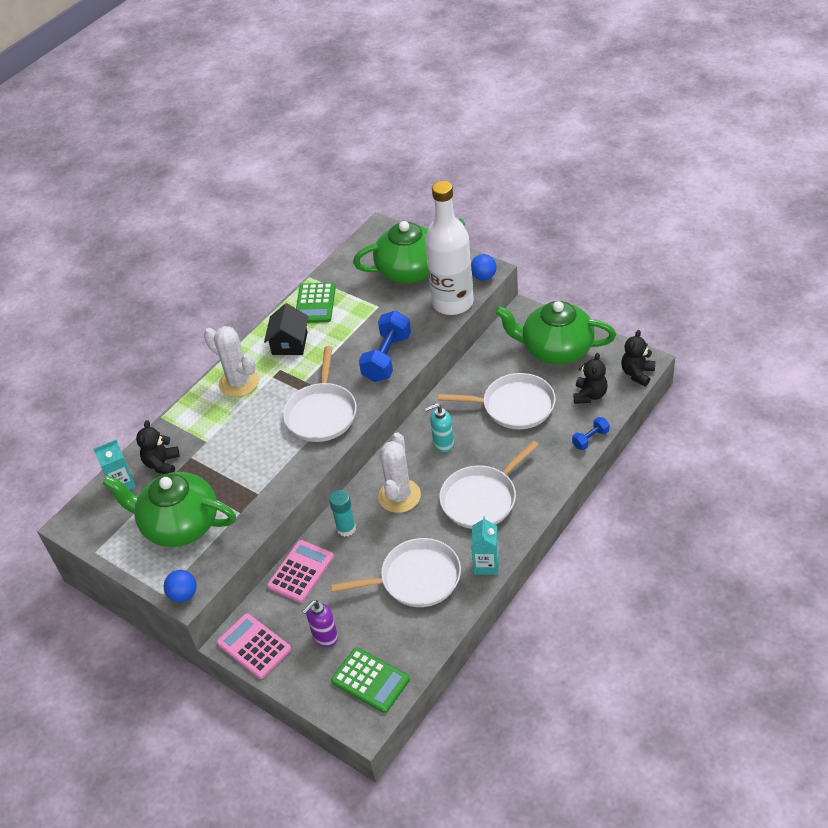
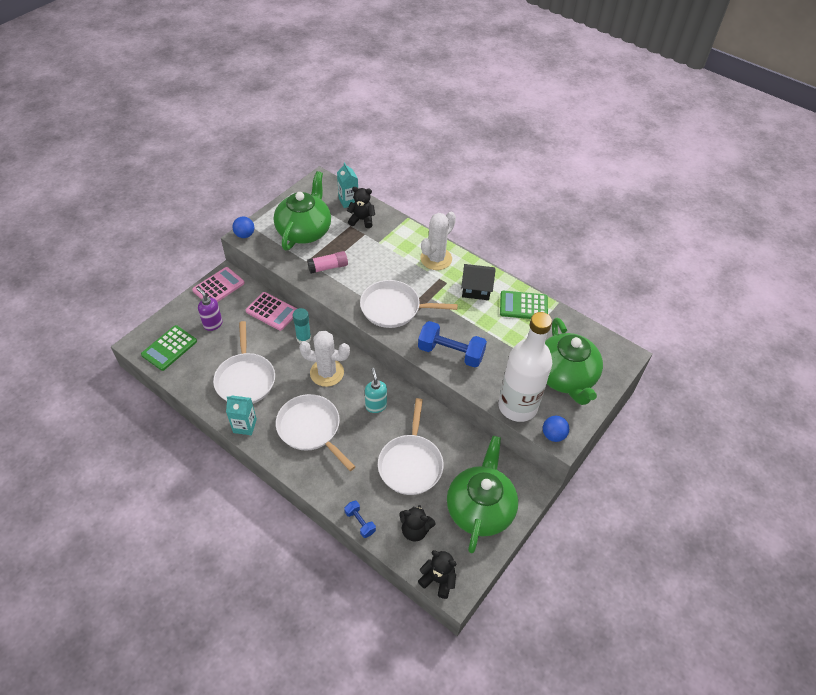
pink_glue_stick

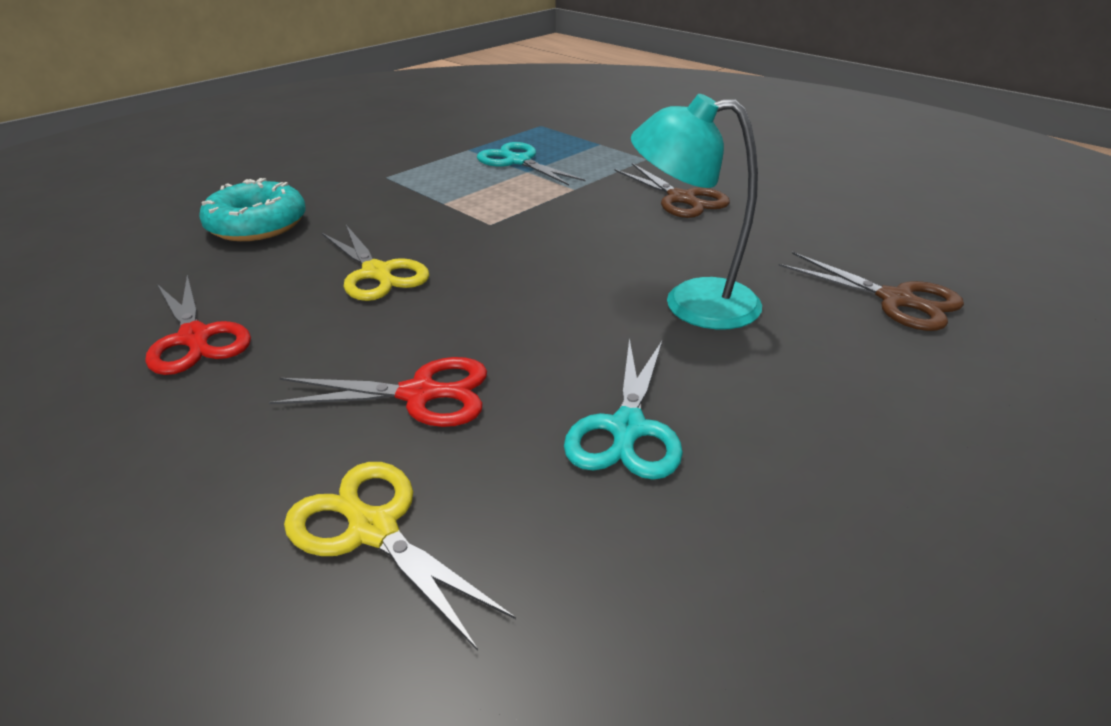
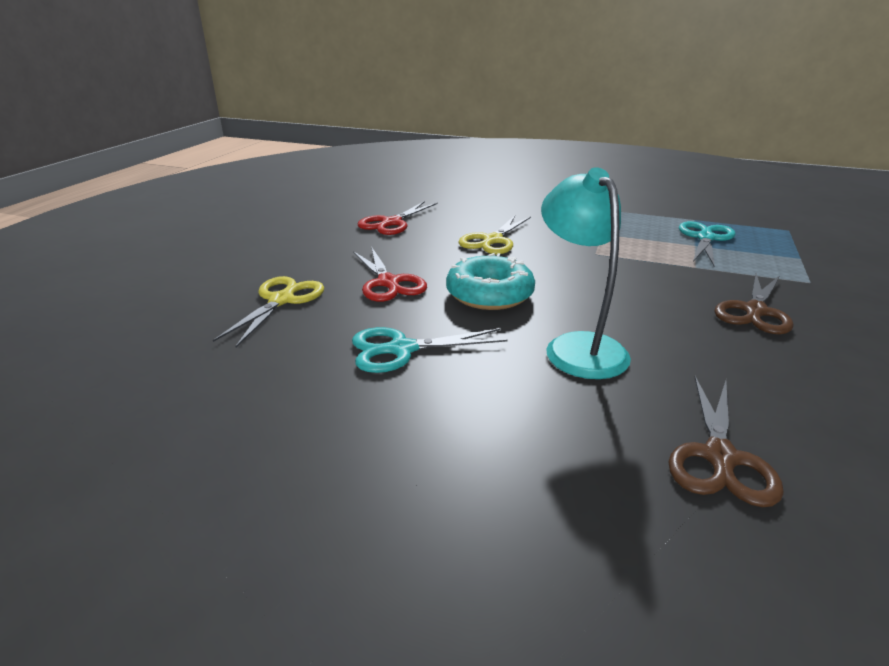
turquoise_donut

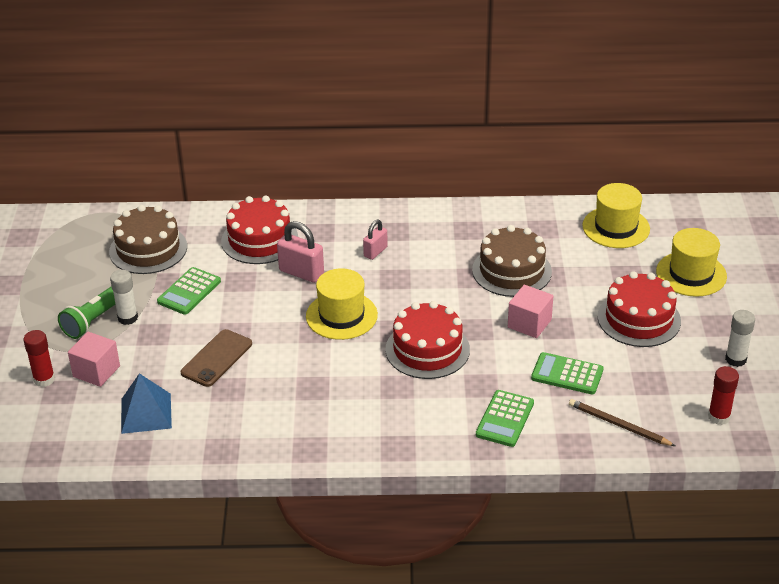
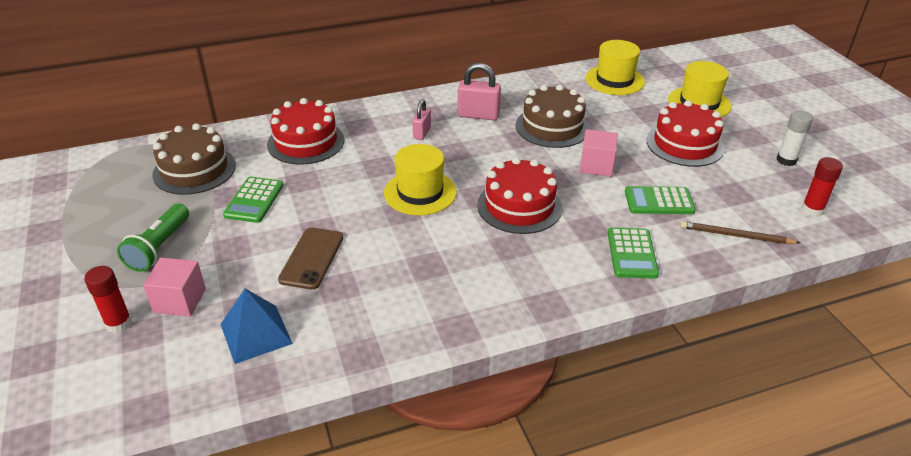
pink_padlock (2nd from left); white_glue_stick (1st from left in the first image)

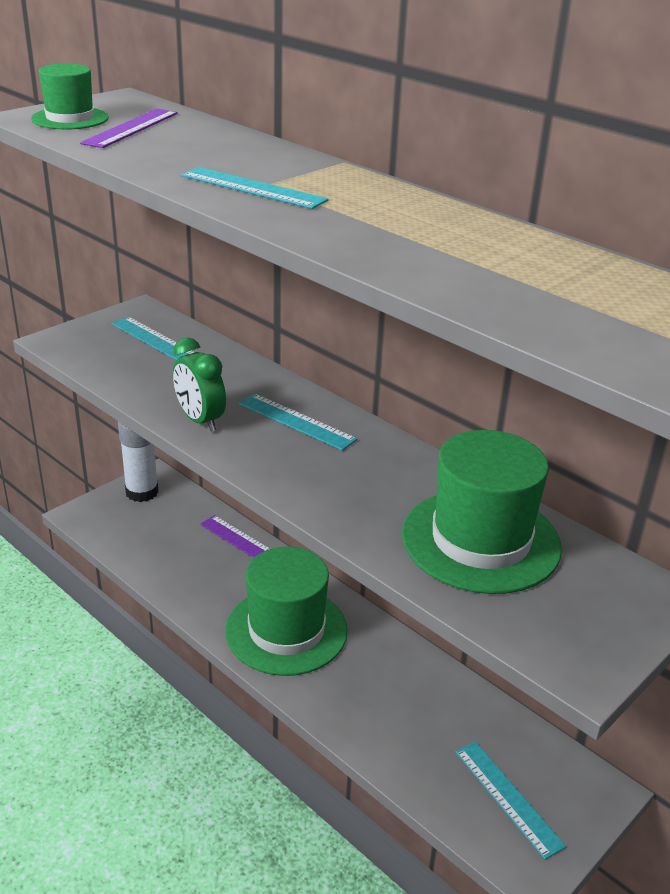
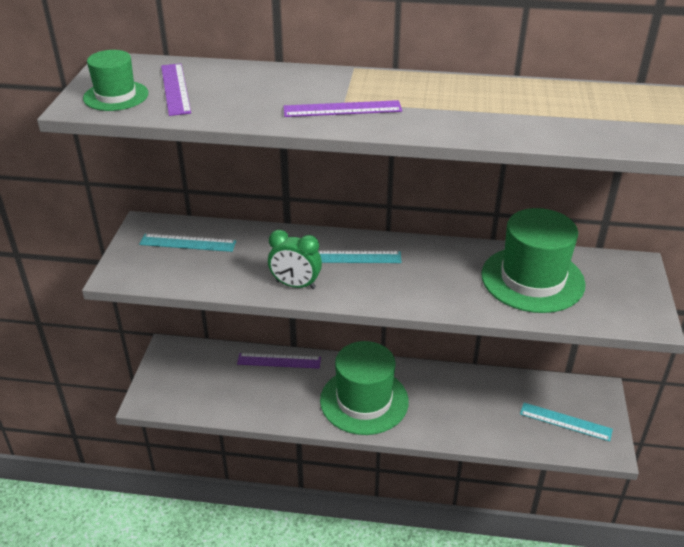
purple_ruler (3rd from left); white_glue_stick

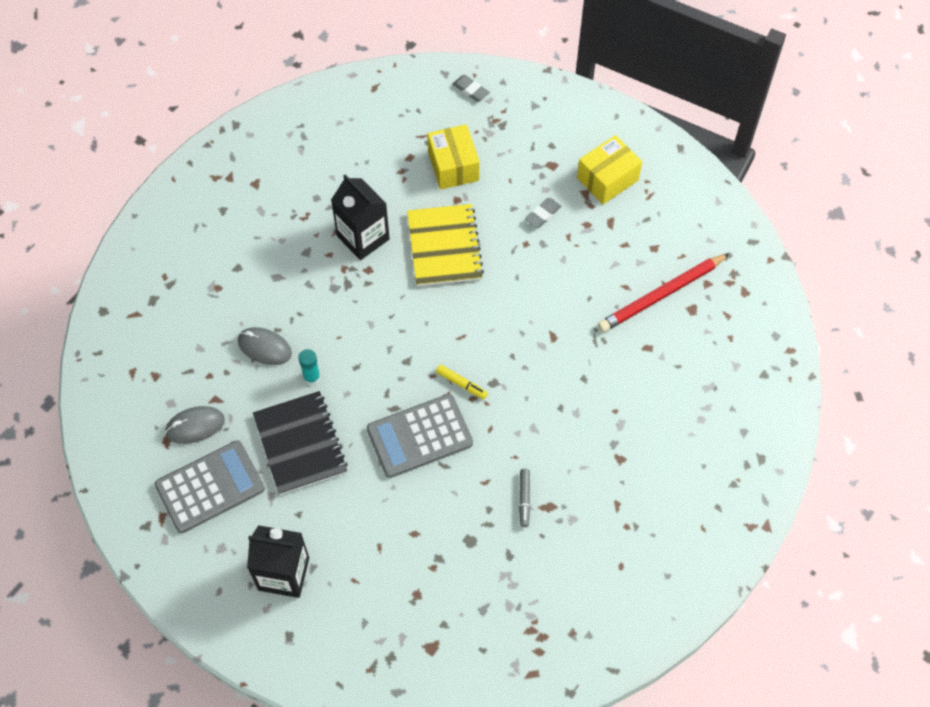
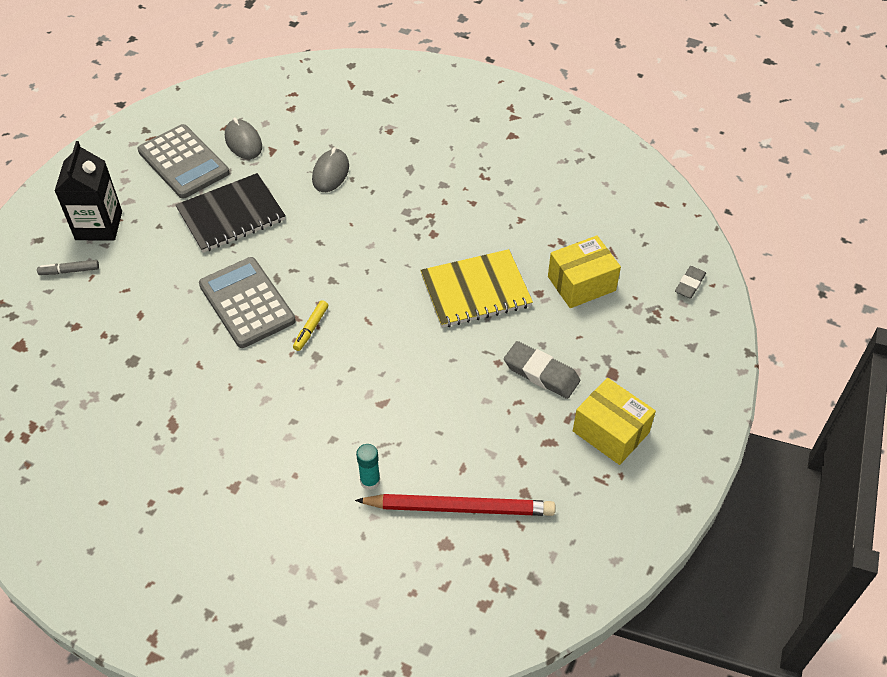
black_carton (2nd from left in the first image); grey_eraser (1st from left); red_pencil; turquoise_glue_stick; grey_marker

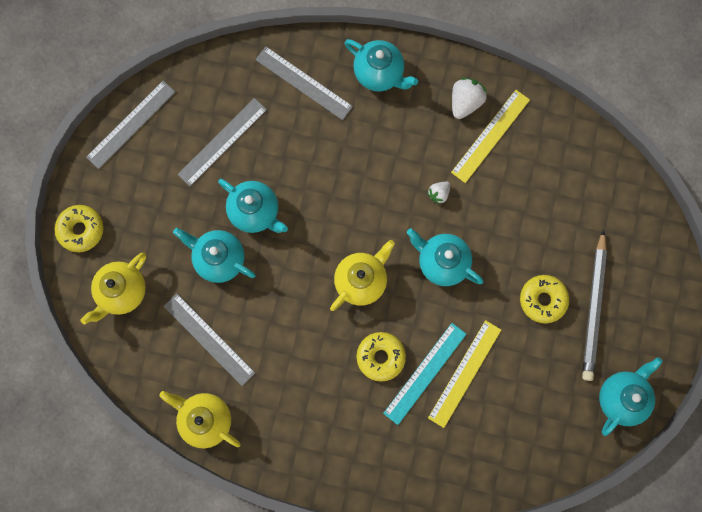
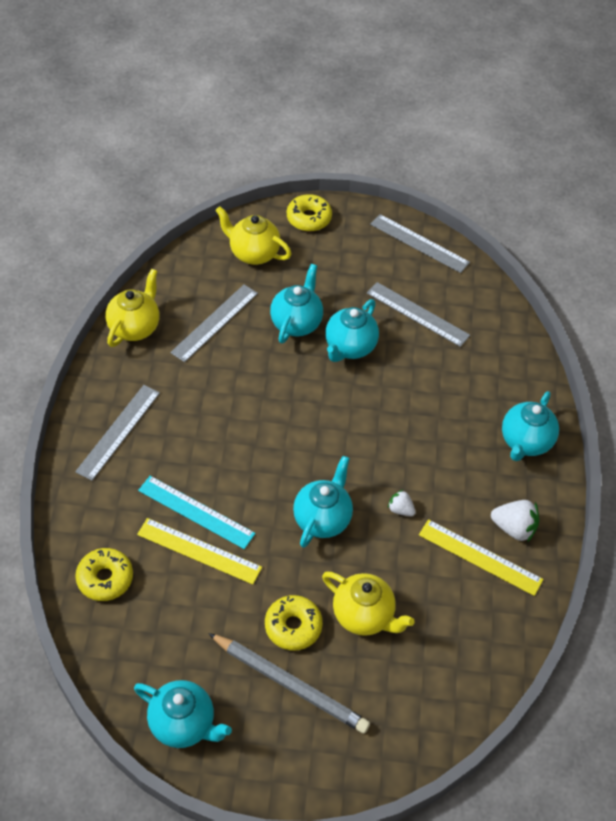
grey_ruler (1st from left); grey_pencil; yellow_teapot (3rd from left); yellow_donut (1st from left)

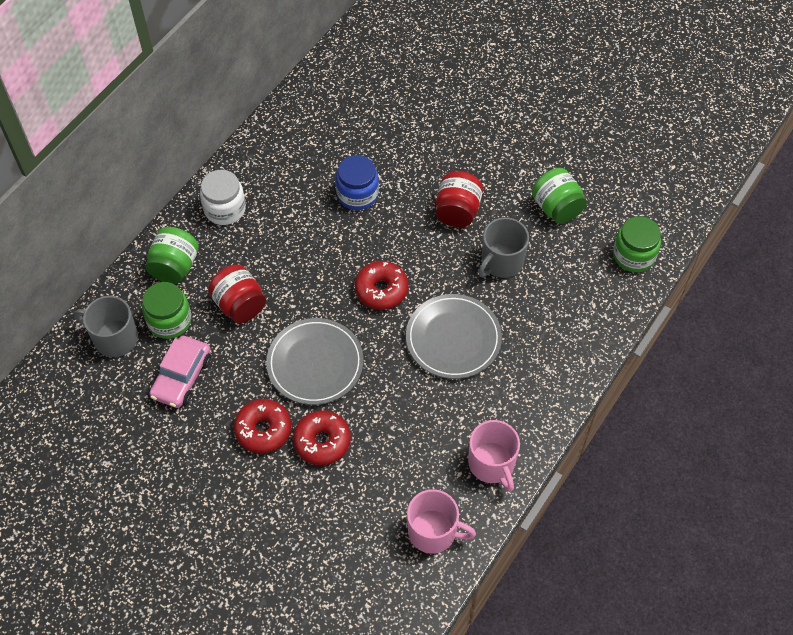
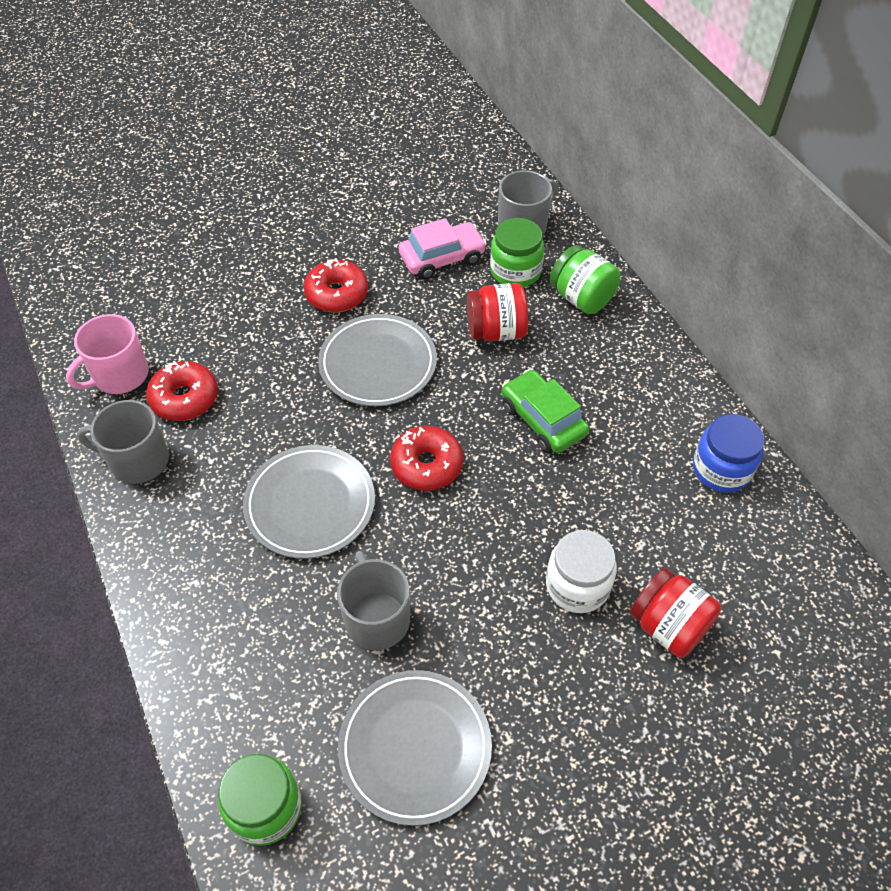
blue_jar; grey_plate (3rd from left); white_jar; red_jar (2nd from left); pink_car; red_donut (1st from left); grey_mug (1st from left); green_car

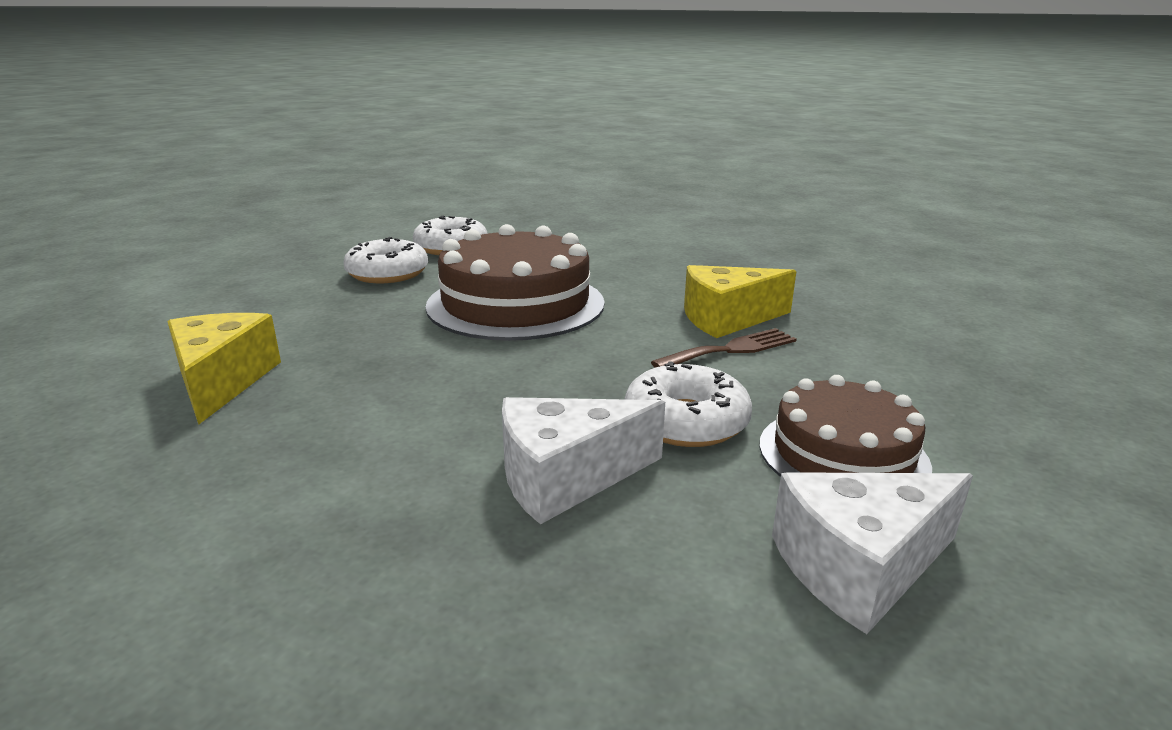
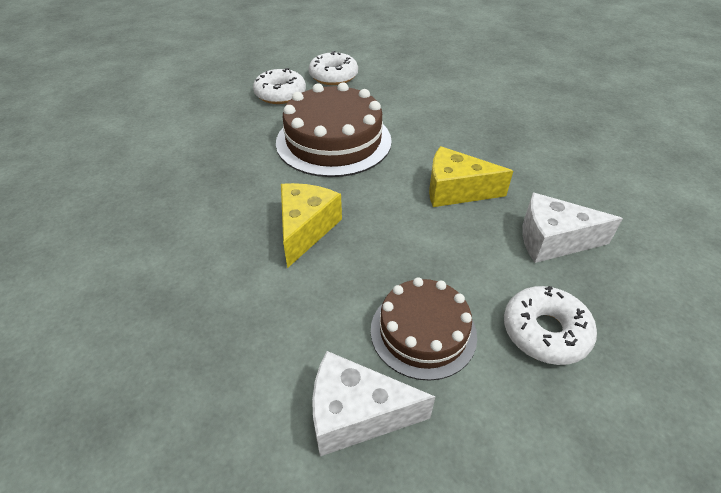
yellow_cheese (1st from left); brown_fork; white_donut (3rd from left); white_cheese (2nd from left)

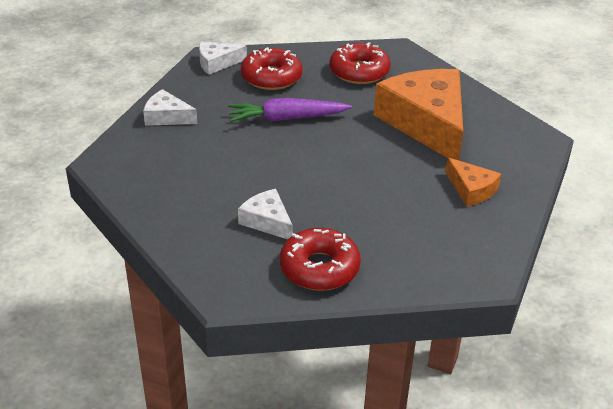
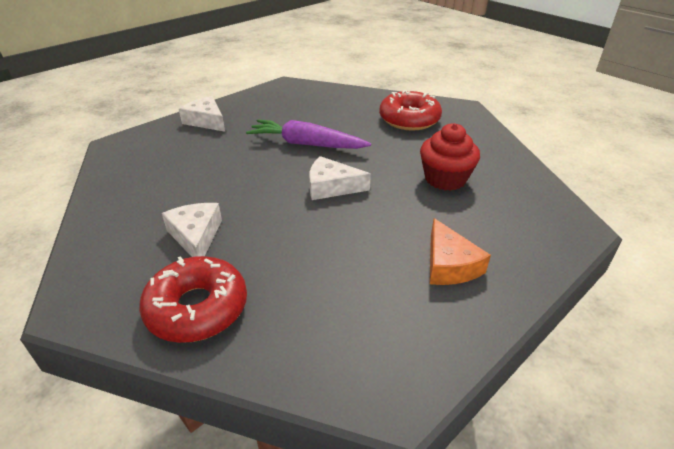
white_cheese (3rd from left); red_donut (1st from left in the first image); red_cupcake

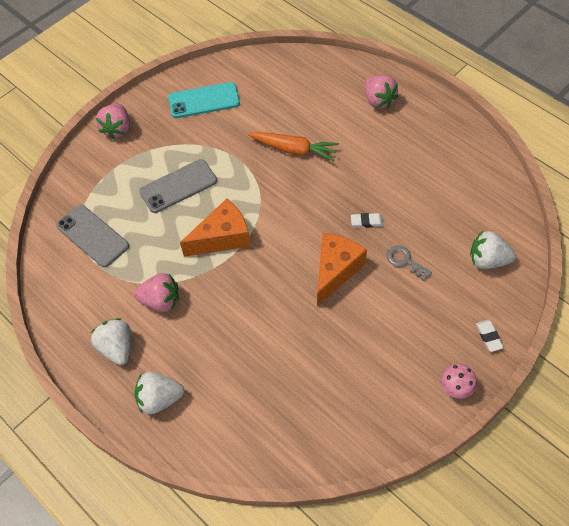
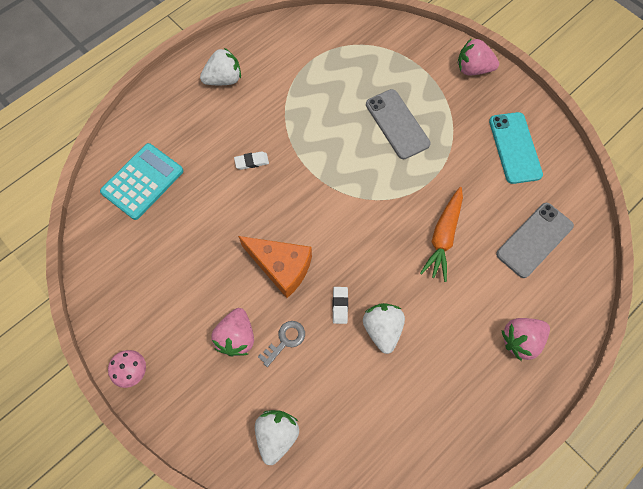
orange_cheese (1st from left in the first image); grey_phone (2nd from left); pink_strawberry (1st from left); white_eraser (1st from left); white_strawberry (3rd from left); turquoise_calculator

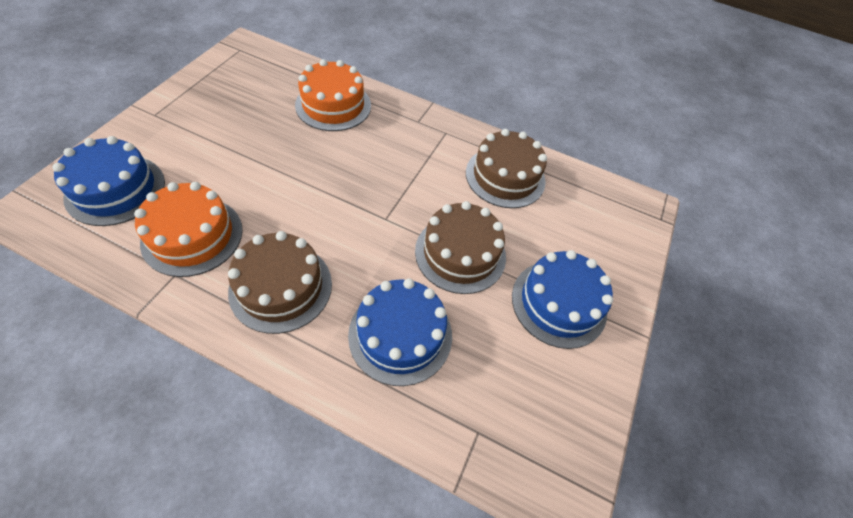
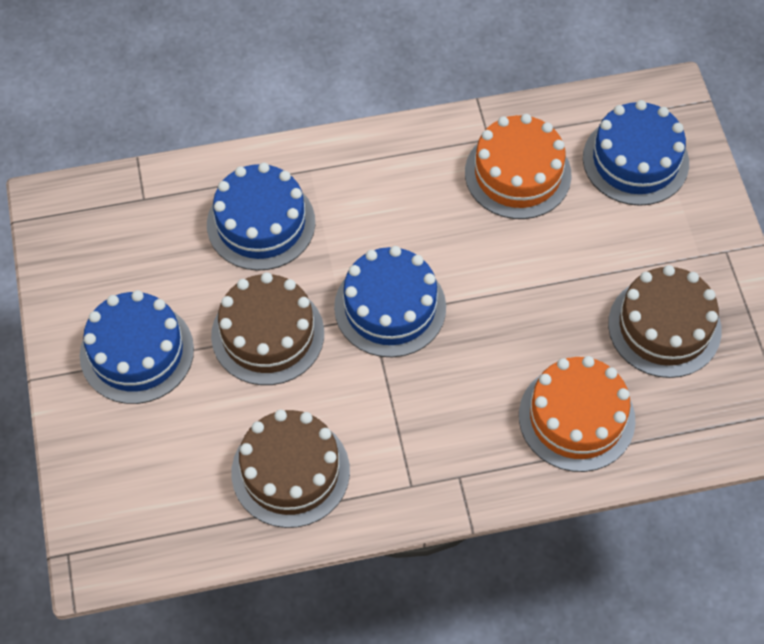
brown_cake (3rd from left); blue_cake (3rd from left)

